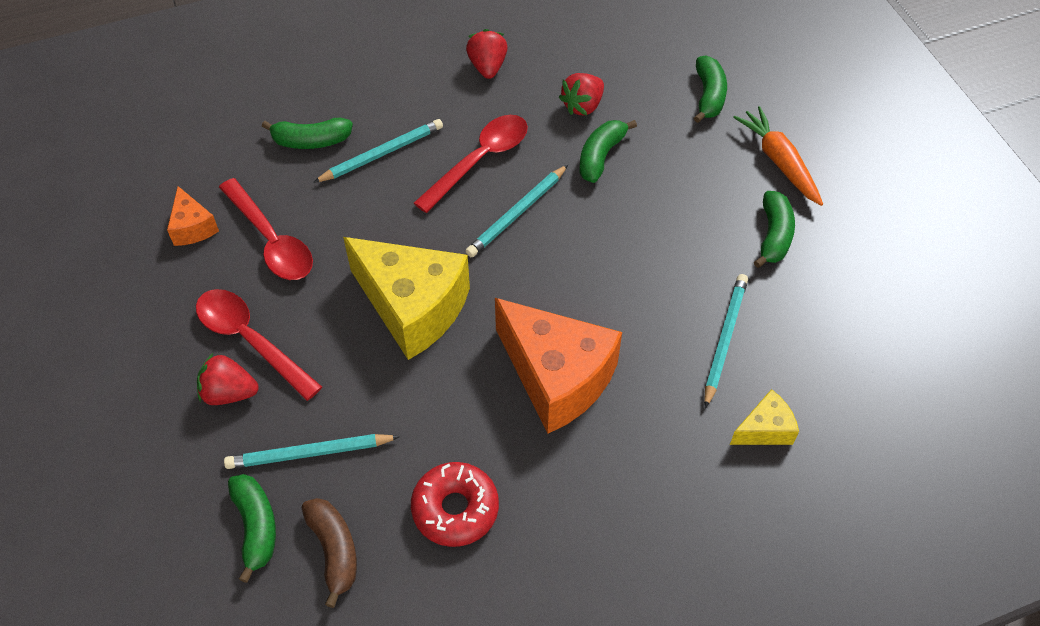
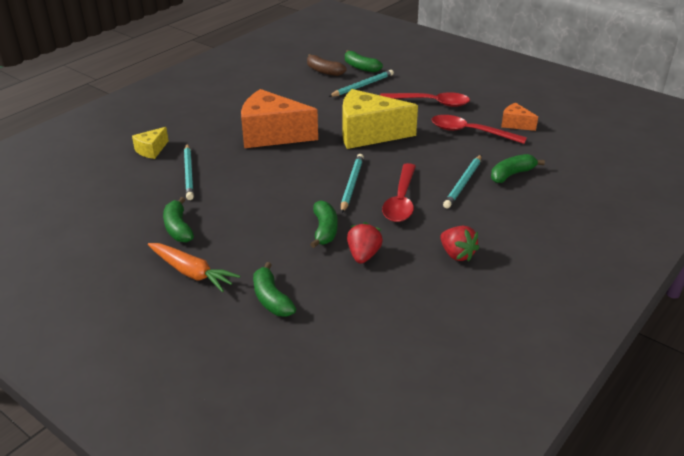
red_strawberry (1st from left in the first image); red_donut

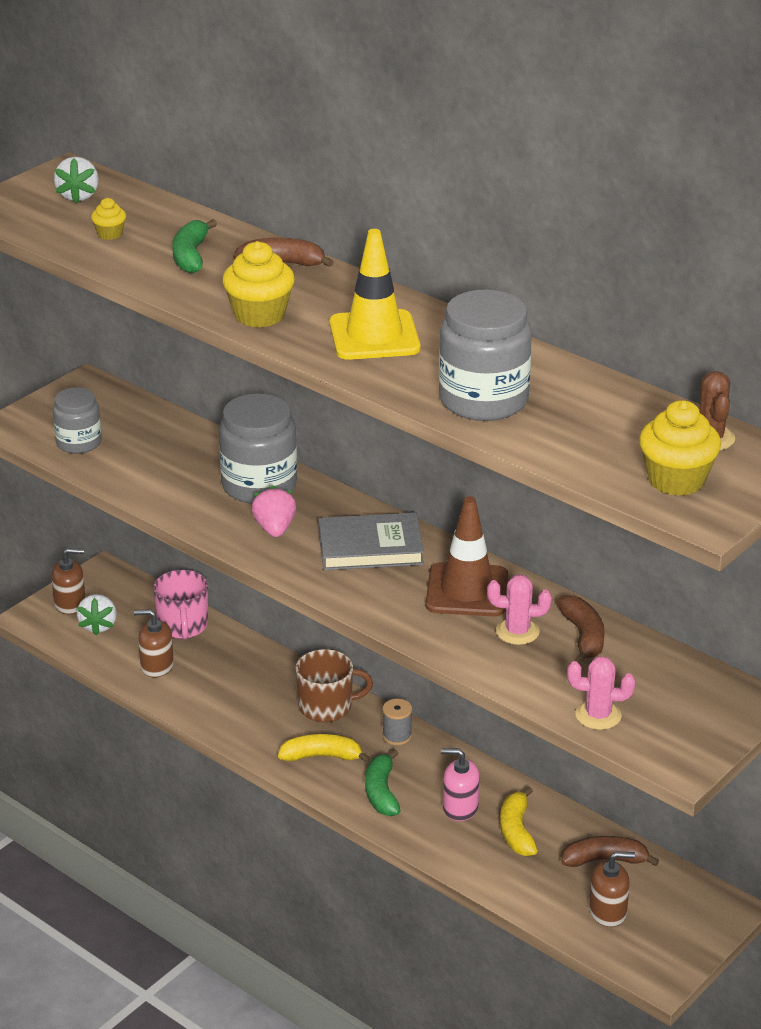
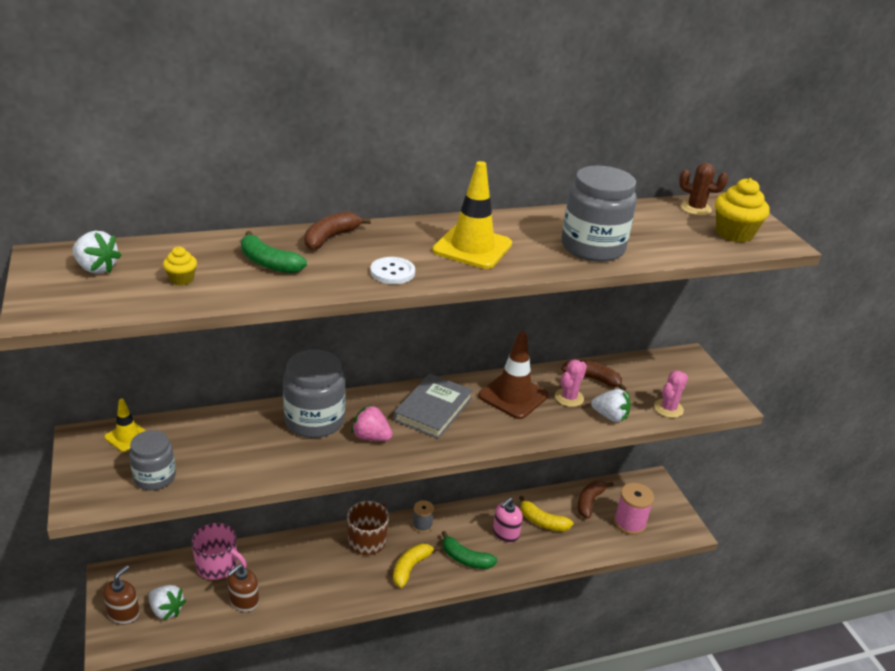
white_button; pink_spool; white_strawberry (3rd from left); yellow_traffic_cone (1st from left)

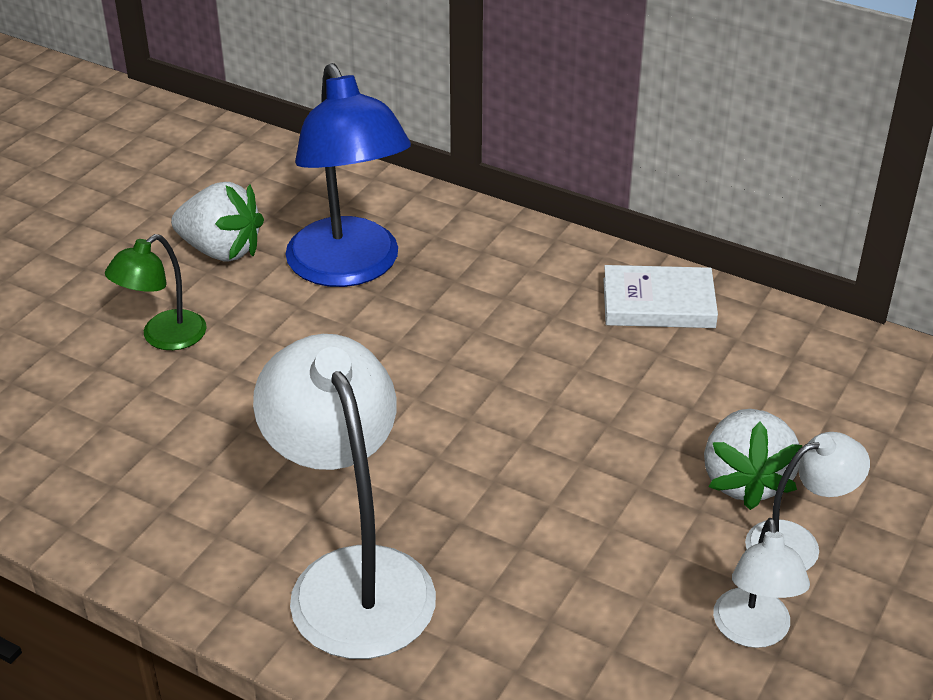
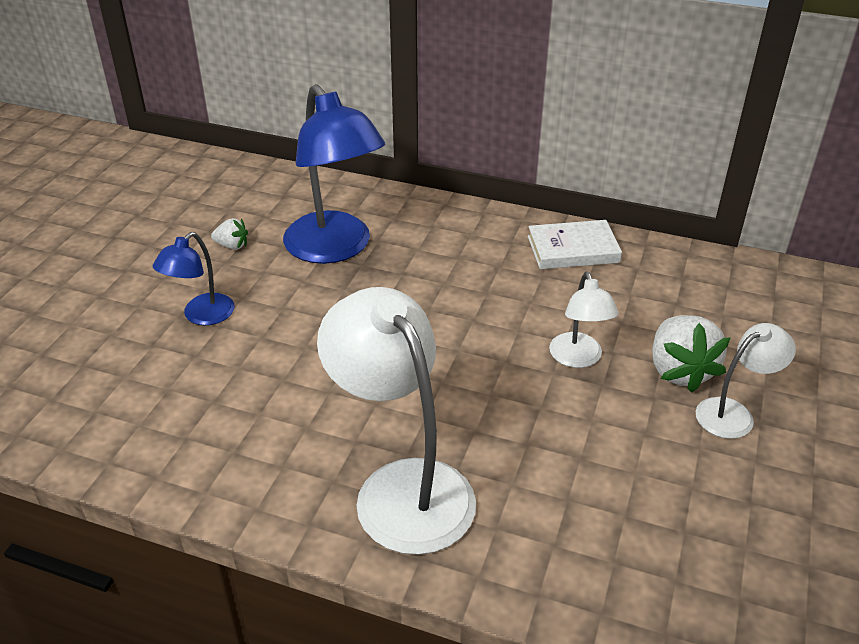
white_strawberry (1st from left); blue_lamp (1st from left); white_lamp (2nd from left)

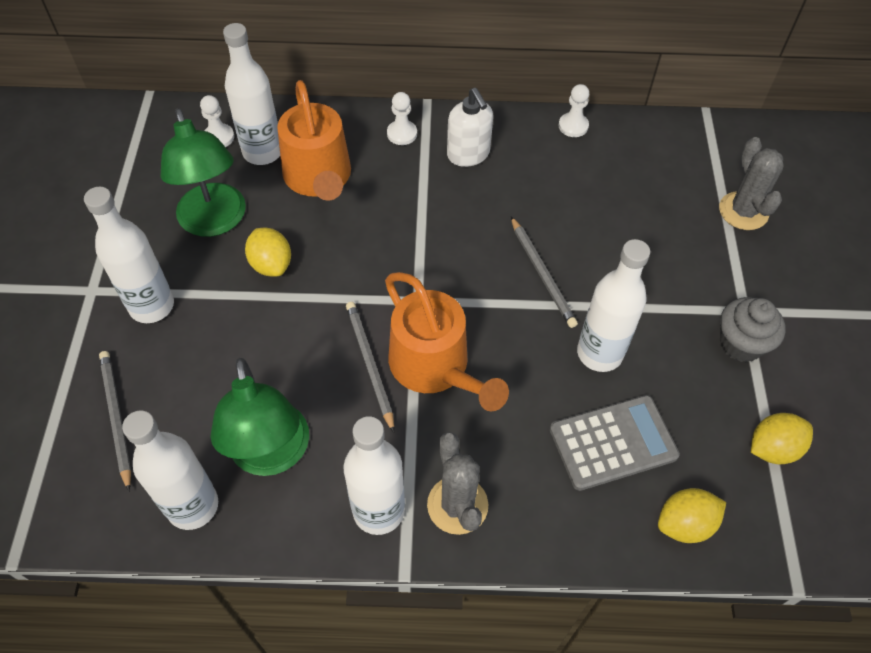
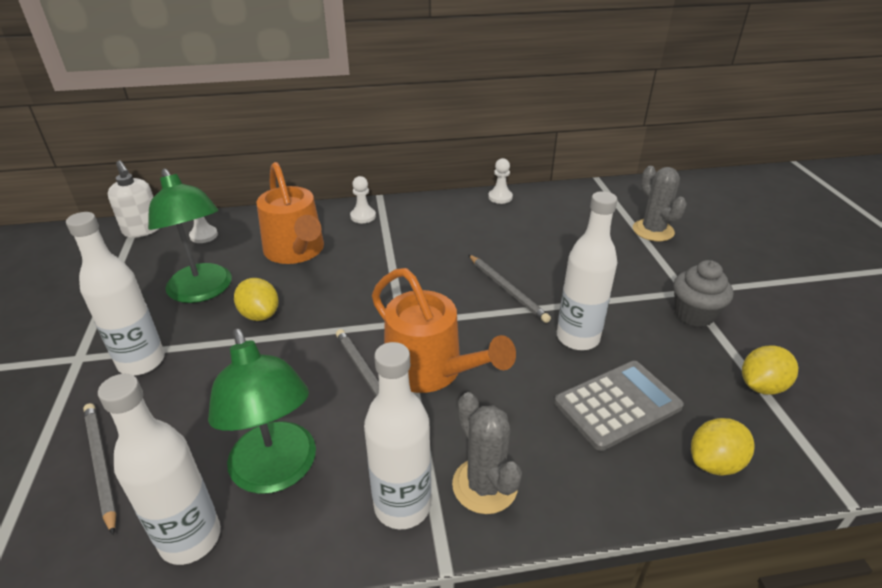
white_bottle (3rd from left in the first image); white_soap_dispenser

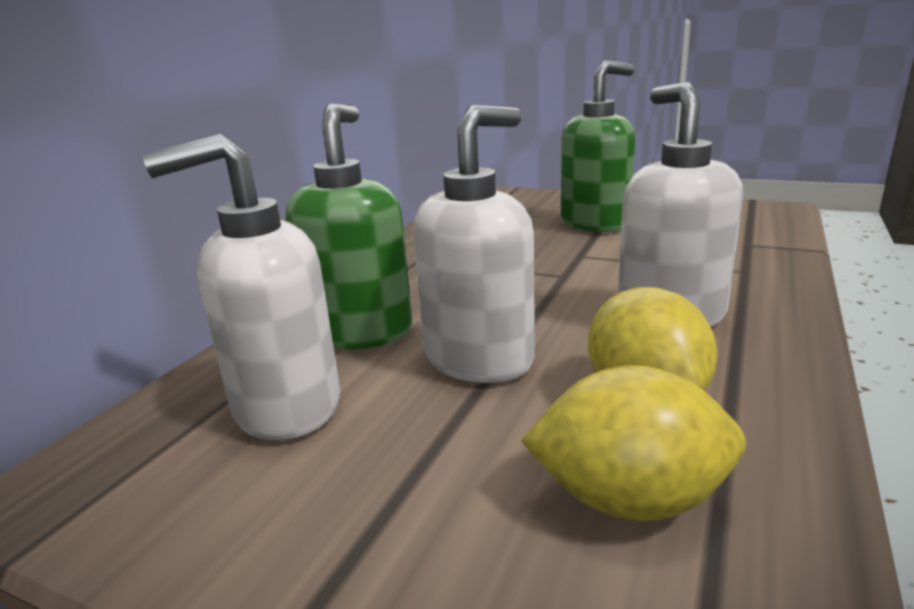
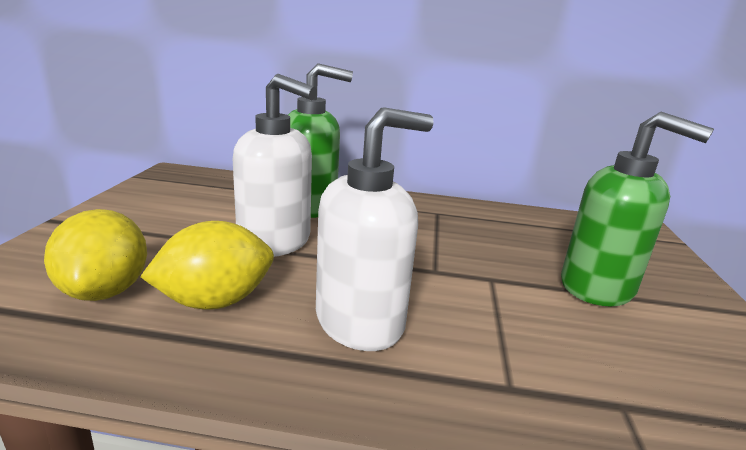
white_soap_dispenser (1st from left in the first image)

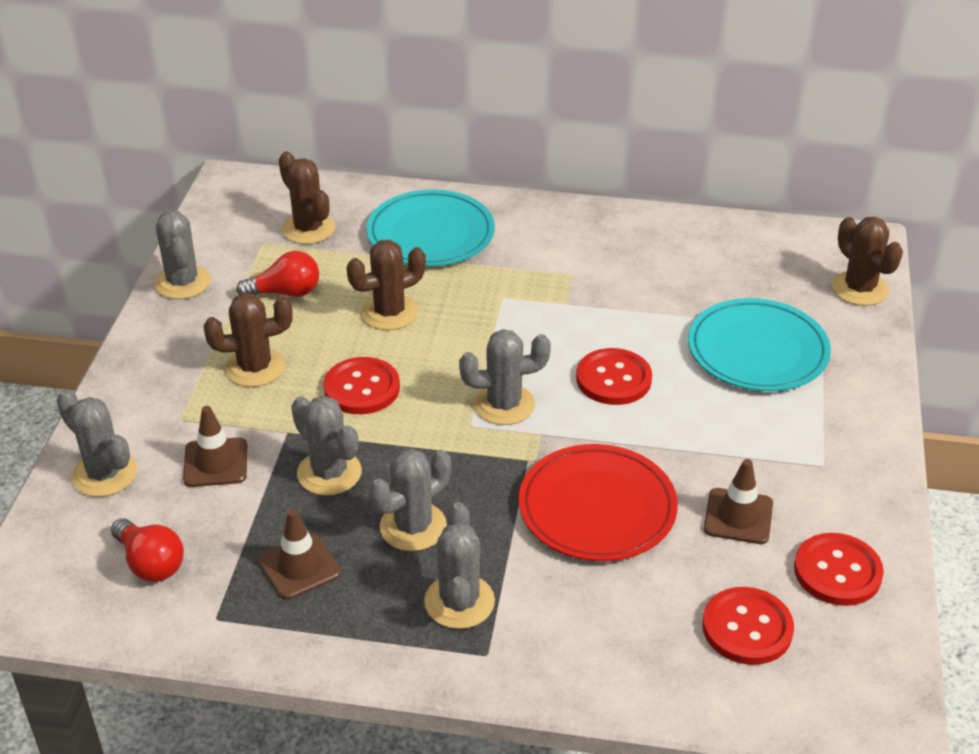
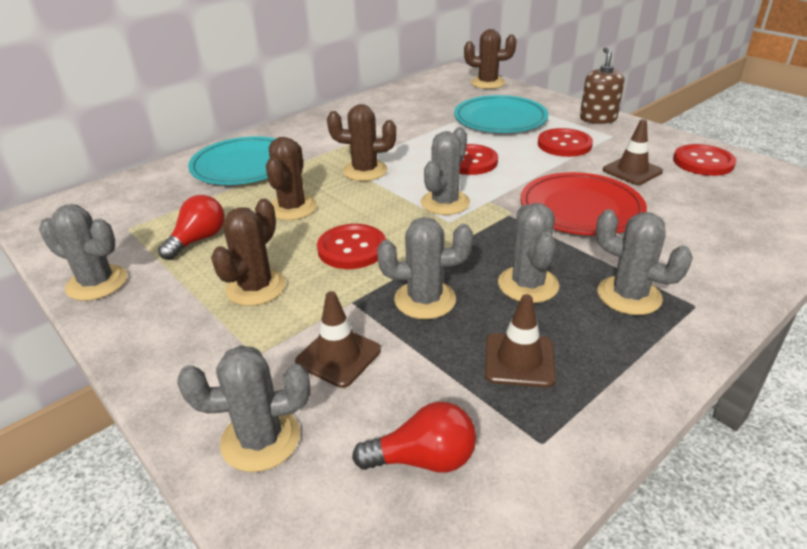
brown_cactus (3rd from left); red_button (3rd from left); brown_soap_dispenser

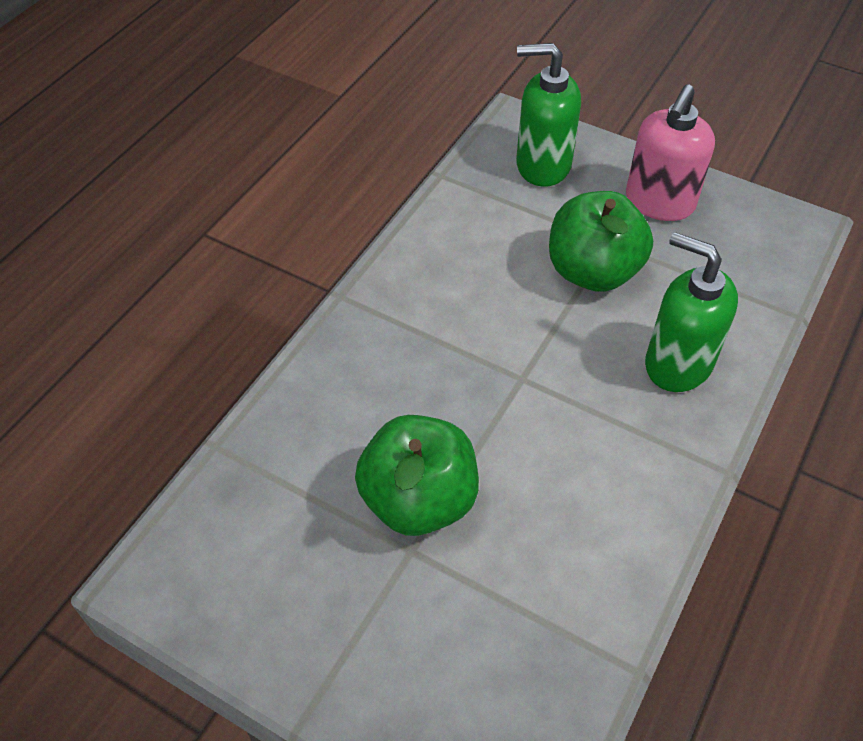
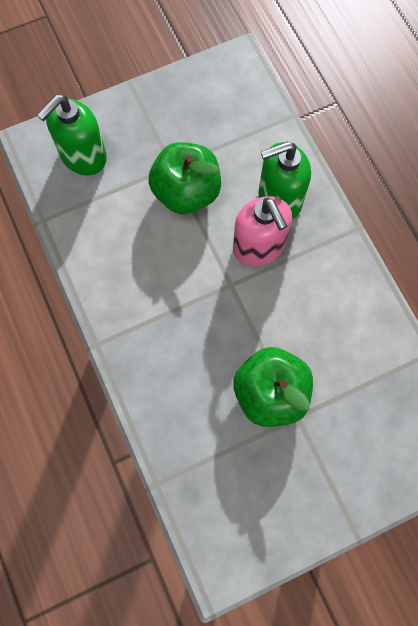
pink_soap_dispenser

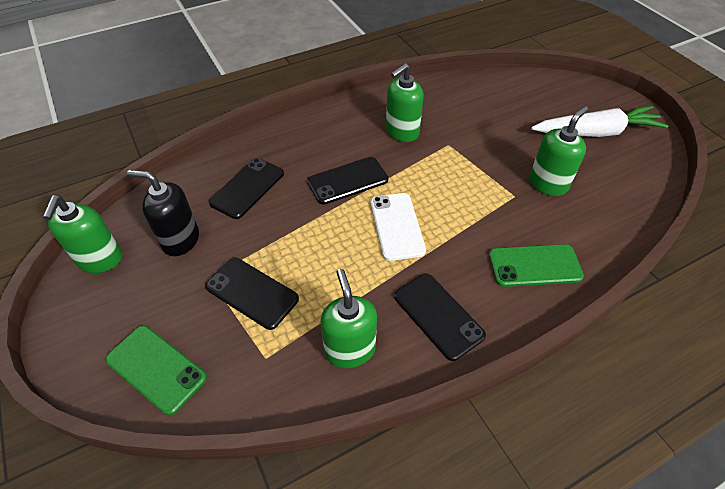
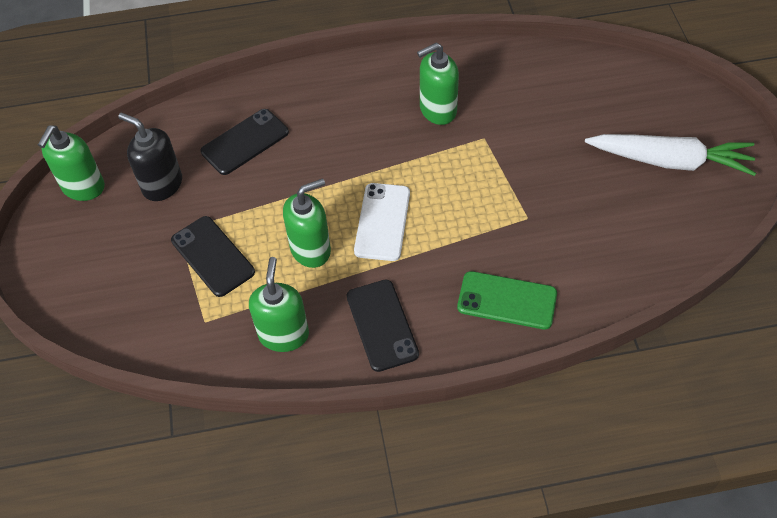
green_soap_dispenser (3rd from left); black_phone (3rd from left in the first image); green_phone (1st from left in the first image)

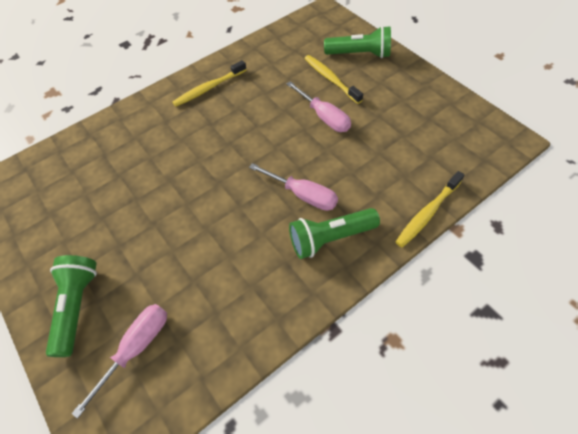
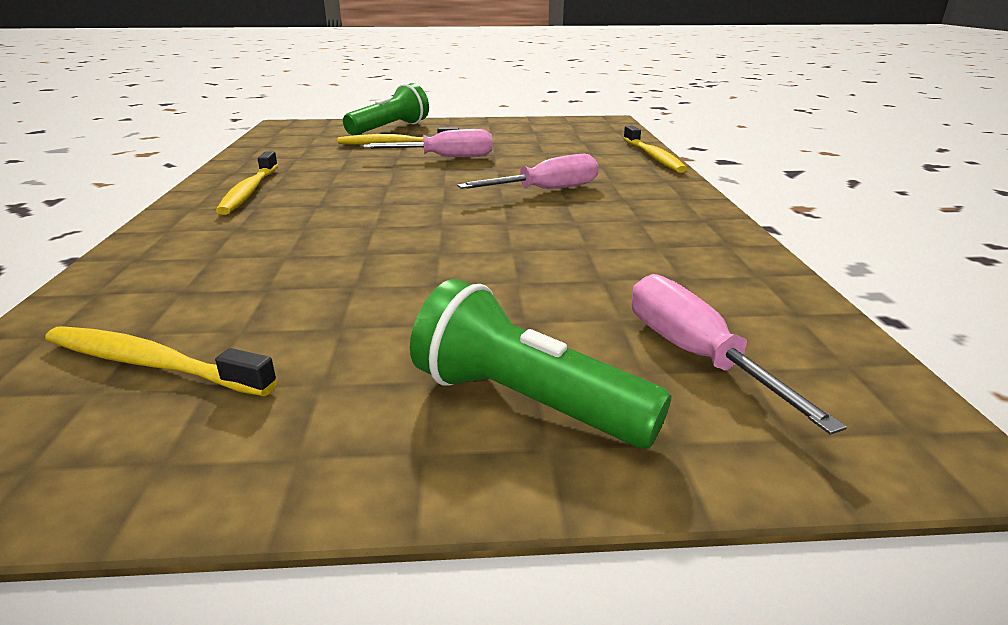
green_flashlight (2nd from left in the first image); yellow_toothbrush (1st from left)

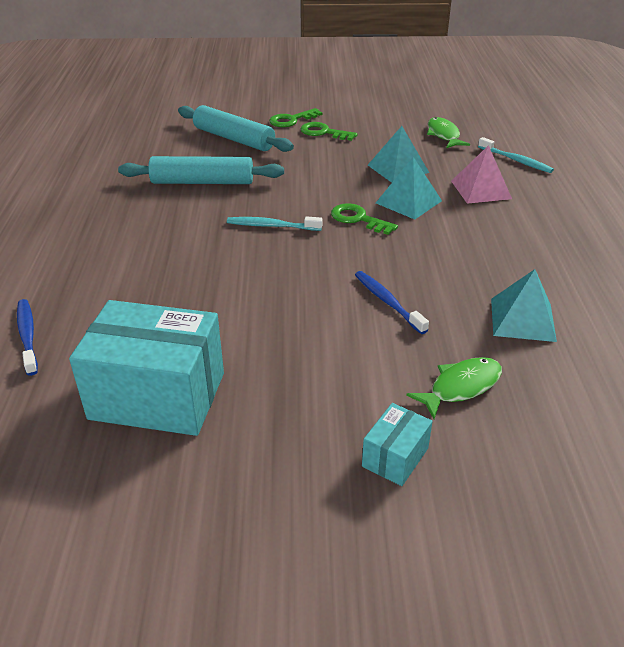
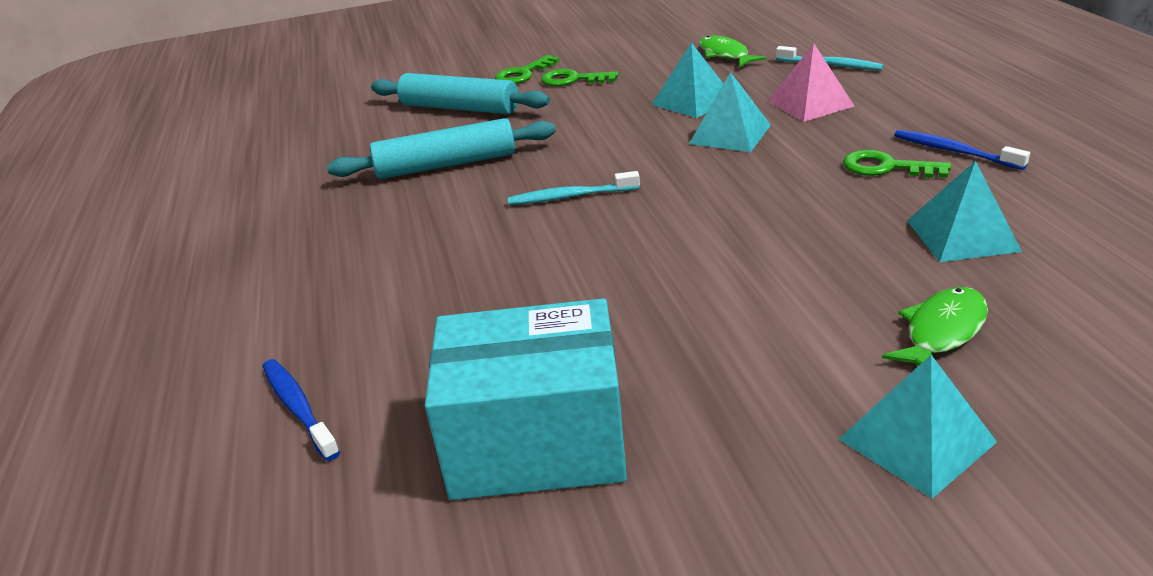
green_key (3rd from left); blue_toothbrush (2nd from left); turquoise_pyramid (3rd from left)

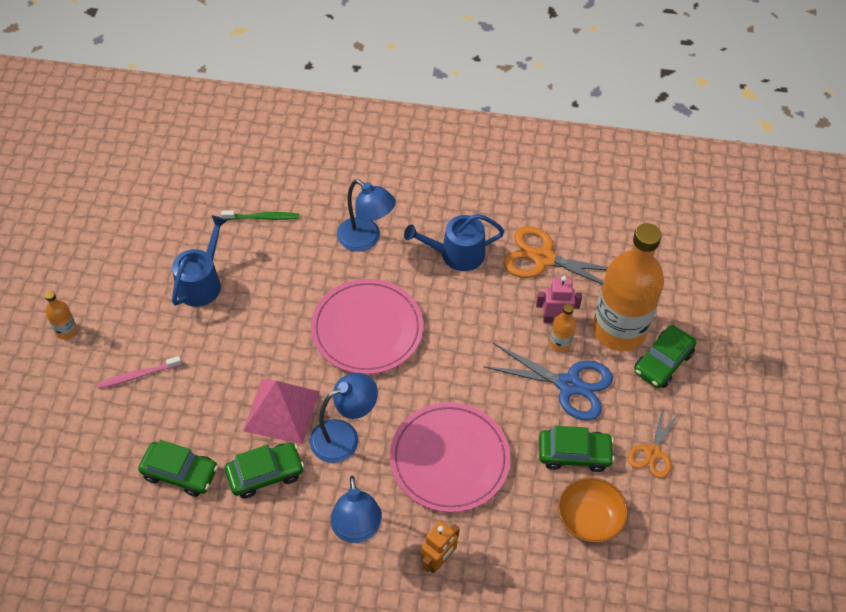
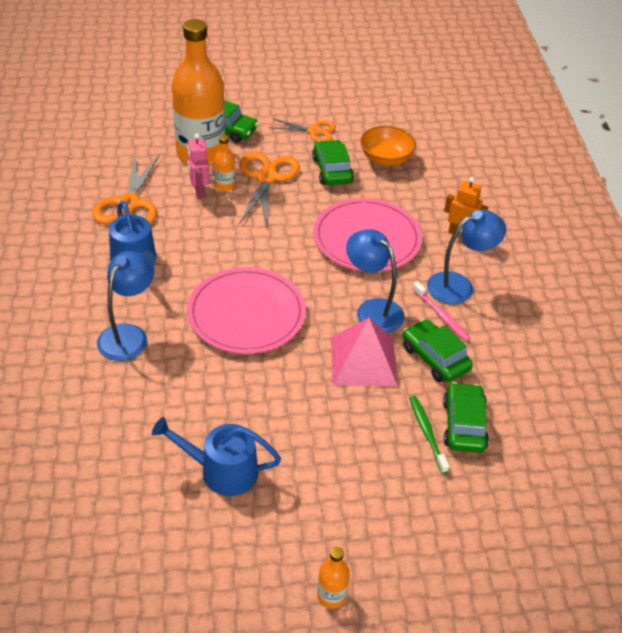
green_toothbrush; orange_scissors (2nd from left); pink_toothbrush

